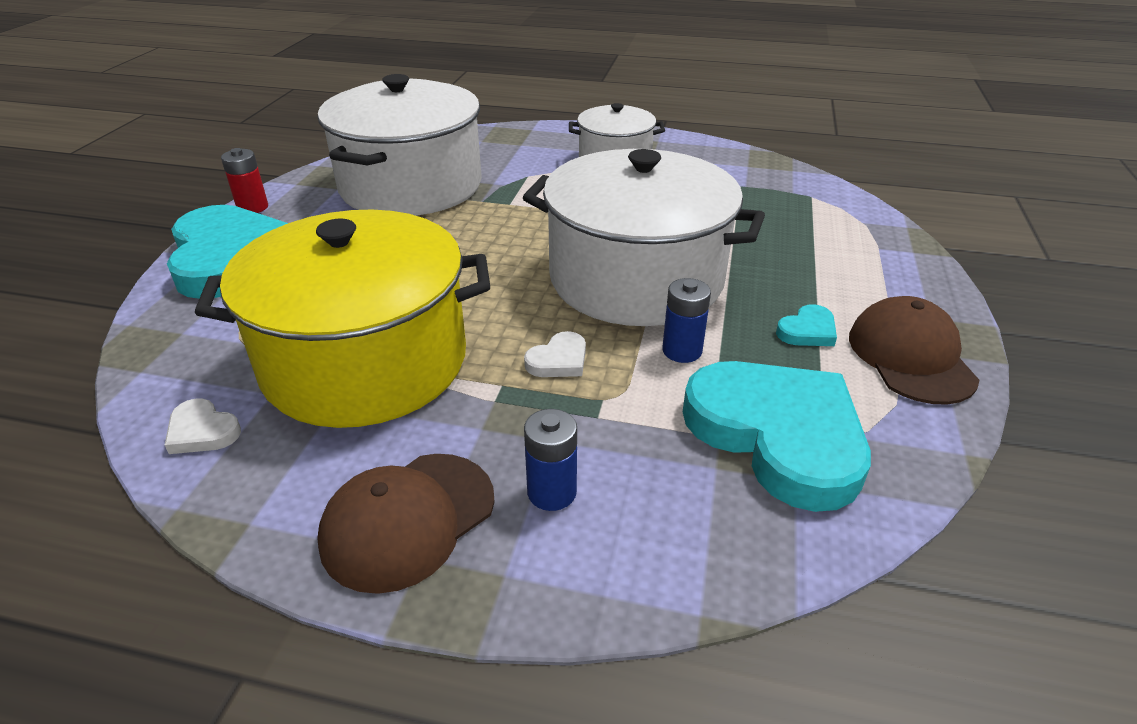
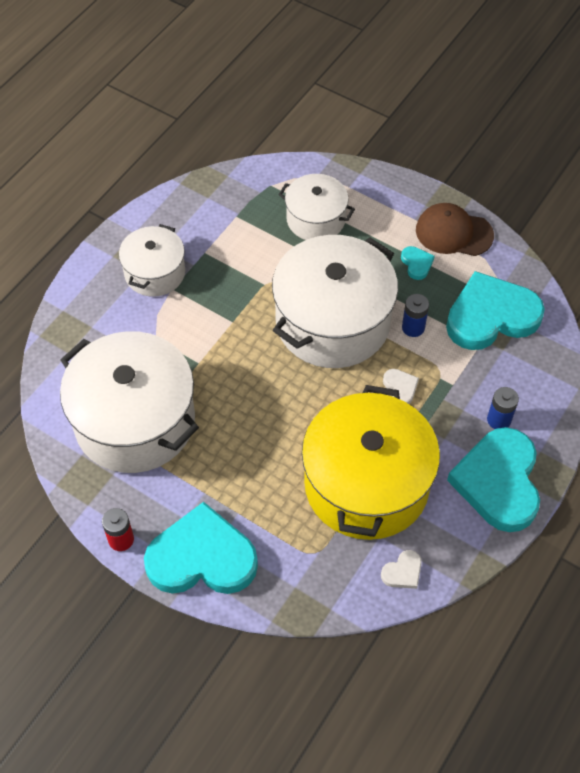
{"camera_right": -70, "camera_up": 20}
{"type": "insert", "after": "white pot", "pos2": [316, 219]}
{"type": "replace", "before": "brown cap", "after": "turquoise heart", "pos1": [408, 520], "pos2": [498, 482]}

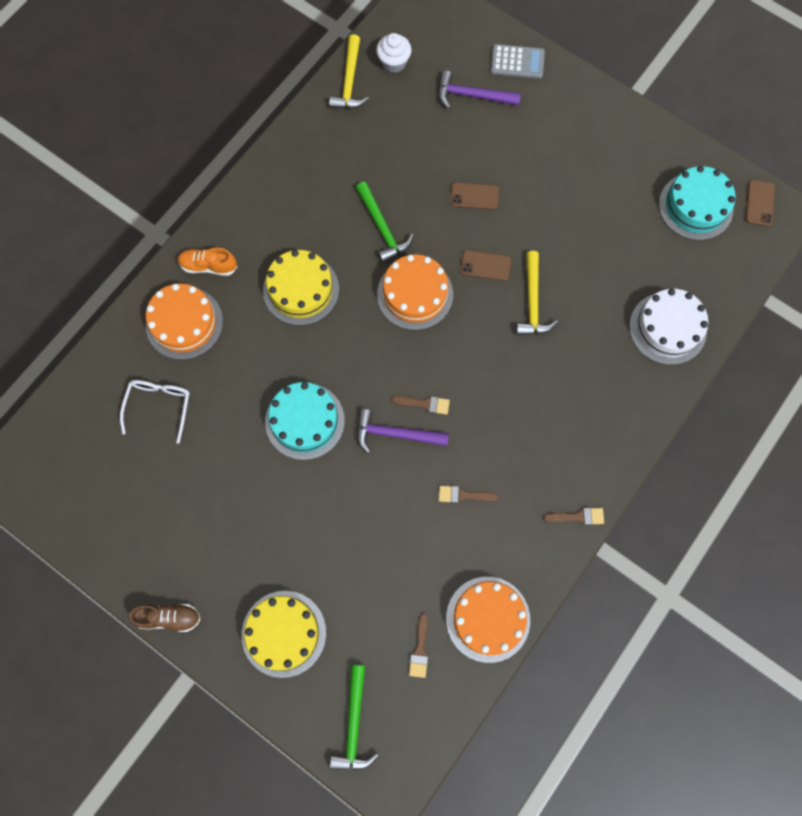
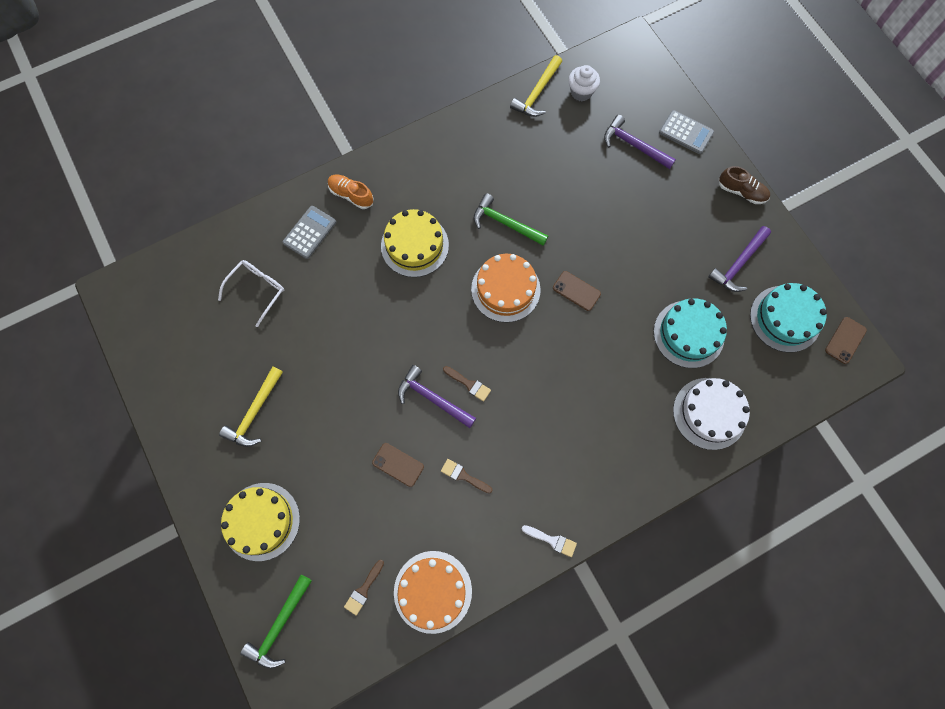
{"camera_right": 25, "camera_up": 0}
{"type": "move", "before": "yellow hammer", "pos1": [532, 302], "pos2": [255, 412]}
{"type": "replace", "before": "orange cake", "after": "grey calculator", "pos1": [184, 323], "pos2": [310, 232]}
{"type": "move", "before": "brown phone", "pos1": [474, 196], "pos2": [398, 464]}
{"type": "rotate", "before": "green hammer", "pos1": [382, 228], "pos2": [505, 223], "turn": 120}
{"type": "recolor", "before": "brown brush", "after": "white brush", "pos1": [578, 516], "pos2": [552, 540]}
{"type": "move", "before": "turquoise cake", "pos1": [305, 421], "pos2": [688, 334]}
{"type": "insert", "after": "purple hammer", "pos2": [738, 264]}
{"type": "move", "before": "brown shoe", "pos1": [169, 618], "pos2": [741, 192]}

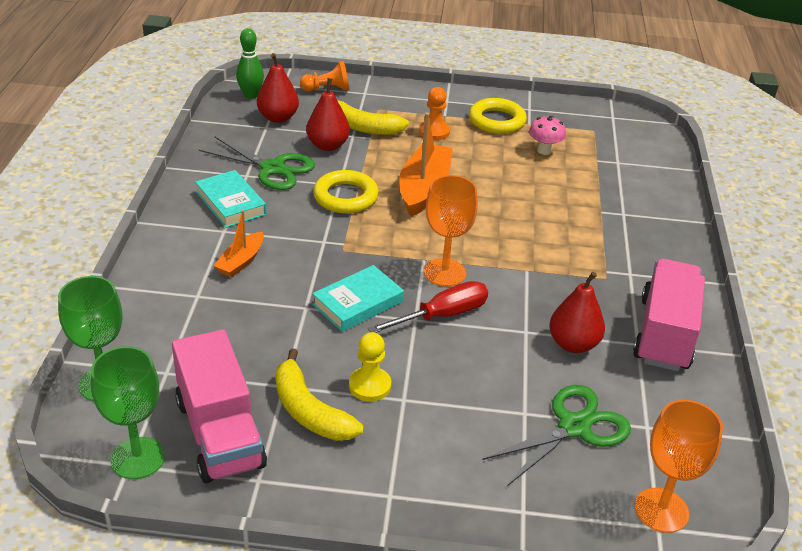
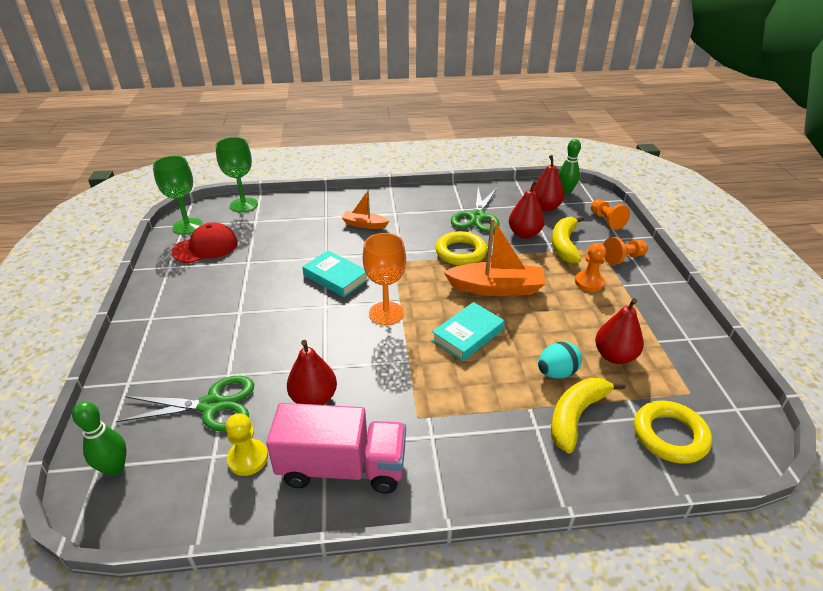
{"camera_right": 80, "camera_up": 0}
{"type": "replace", "before": "orange goblet", "after": "green bowling pin", "pos1": [661, 510], "pos2": [115, 468]}
{"type": "rotate", "before": "green scissors", "pos1": [574, 427], "pos2": [211, 405], "turn": -45}
{"type": "replace", "before": "pink truck", "after": "red cap", "pos1": [220, 433], "pos2": [206, 247]}
{"type": "move", "before": "yellow pawn", "pos1": [370, 385], "pos2": [248, 458]}
{"type": "move", "before": "turquoise book", "pos1": [231, 203], "pos2": [468, 335]}
{"type": "insert", "after": "turquoise egg", "pos2": [556, 373]}
{"type": "move", "before": "yellow banana", "pos1": [309, 411], "pos2": [576, 416]}
{"type": "replace", "before": "pink mushroom", "after": "red pear", "pos1": [544, 150], "pos2": [614, 356]}
{"type": "insert", "after": "orange pawn", "pos2": [623, 258]}
{"type": "move", "before": "yellow ring", "pos1": [497, 121], "pos2": [670, 435]}
{"type": "delete", "before": "red screwdriver", "pos1": [442, 315]}

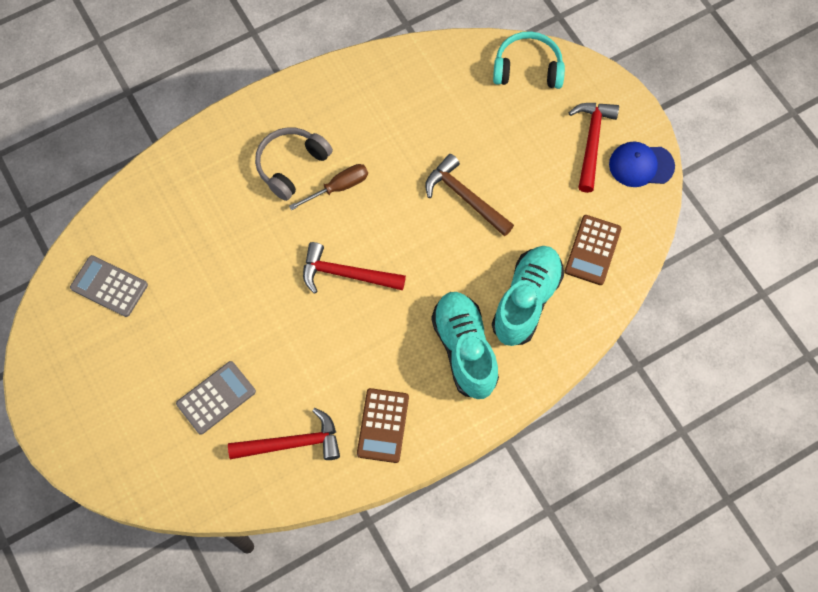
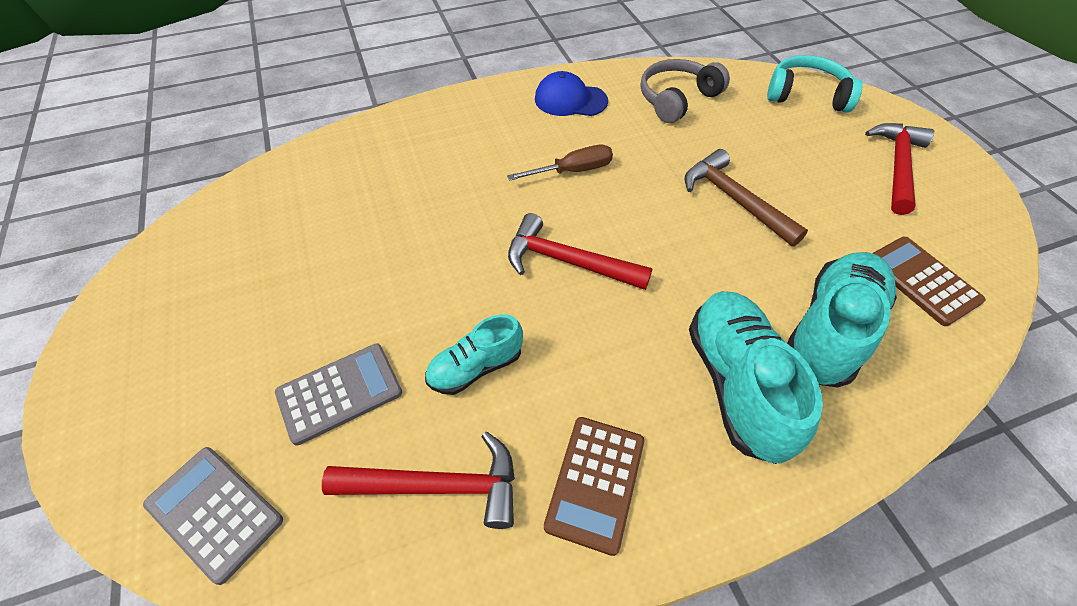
{"camera_right": 10, "camera_up": -15}
{"type": "move", "before": "grey calculator", "pos1": [109, 286], "pos2": [215, 512]}
{"type": "insert", "after": "turquoise shoe", "pos2": [475, 367]}
{"type": "move", "before": "blue cap", "pos1": [641, 165], "pos2": [570, 100]}
{"type": "move", "before": "grey headphones", "pos1": [291, 165], "pos2": [677, 99]}
{"type": "rotate", "before": "brown calculator", "pos1": [592, 250], "pos2": [922, 280], "turn": 120}

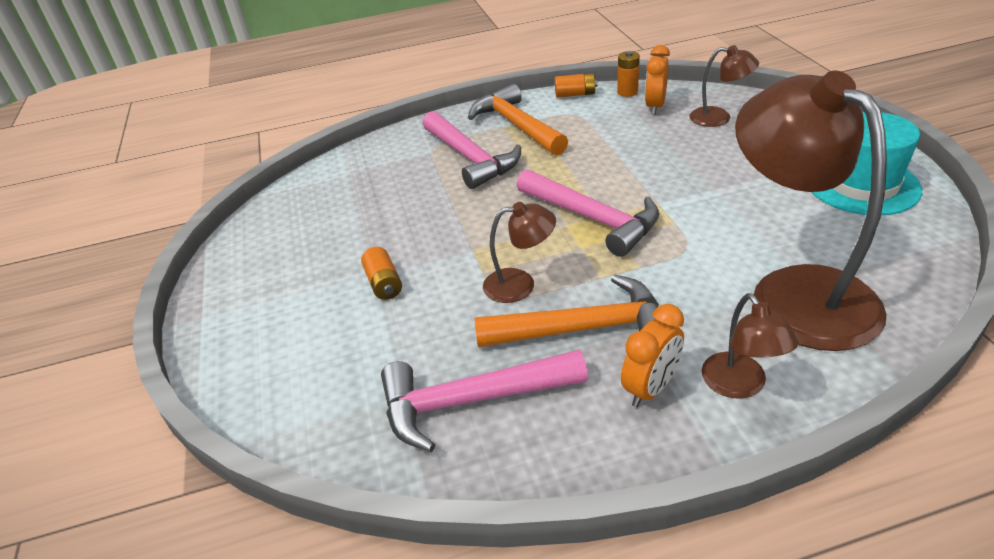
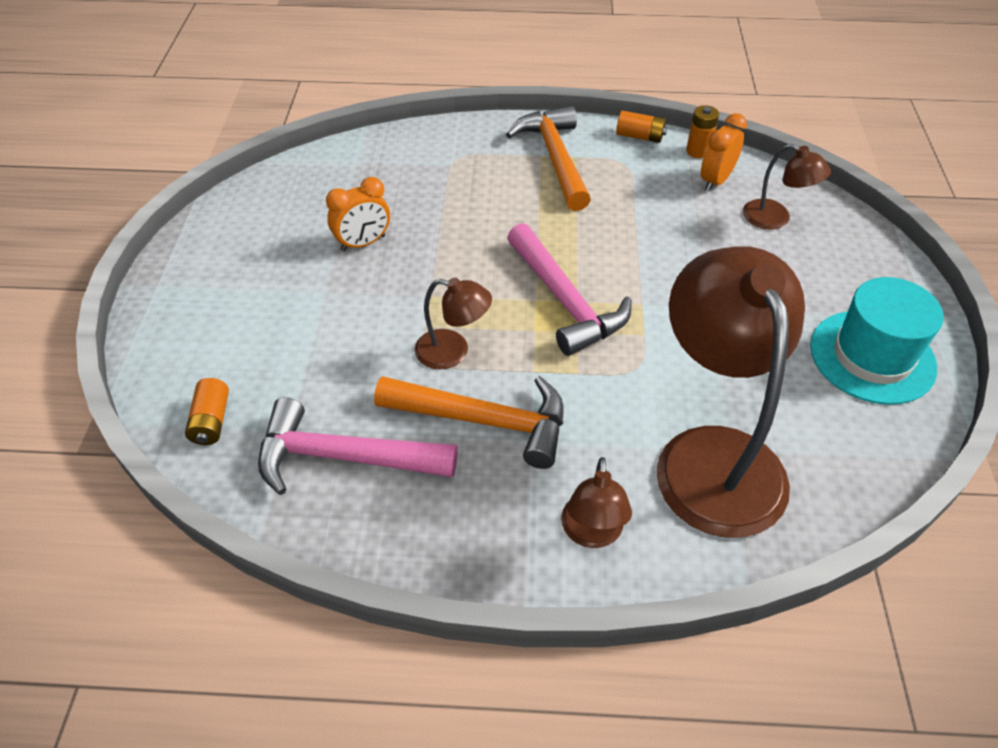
{"camera_right": 15, "camera_up": 10}
{"type": "move", "before": "orange battery", "pos1": [384, 283], "pos2": [211, 421]}
{"type": "move", "before": "orange clock", "pos1": [650, 388], "pos2": [363, 243]}
{"type": "delete", "before": "pink hammer", "pos1": [470, 158]}

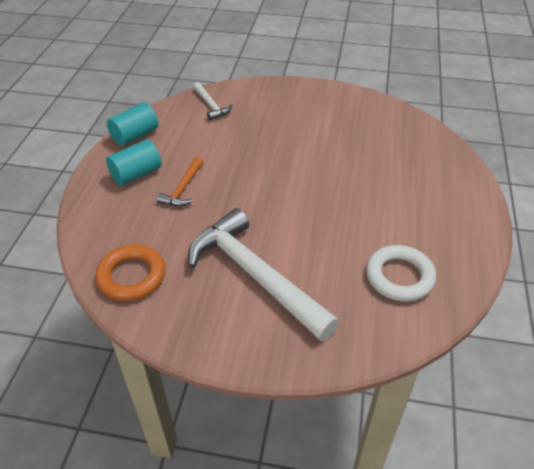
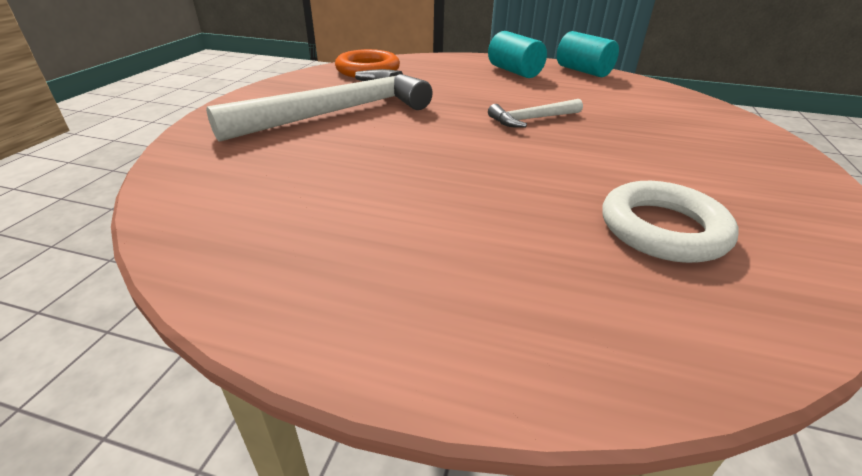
{"camera_right": 95, "camera_up": -10}
{"type": "move", "before": "white hammer", "pos1": [211, 106], "pos2": [531, 119]}
{"type": "move", "before": "white ring", "pos1": [399, 277], "pos2": [662, 229]}
{"type": "delete", "before": "orange hammer", "pos1": [183, 188]}

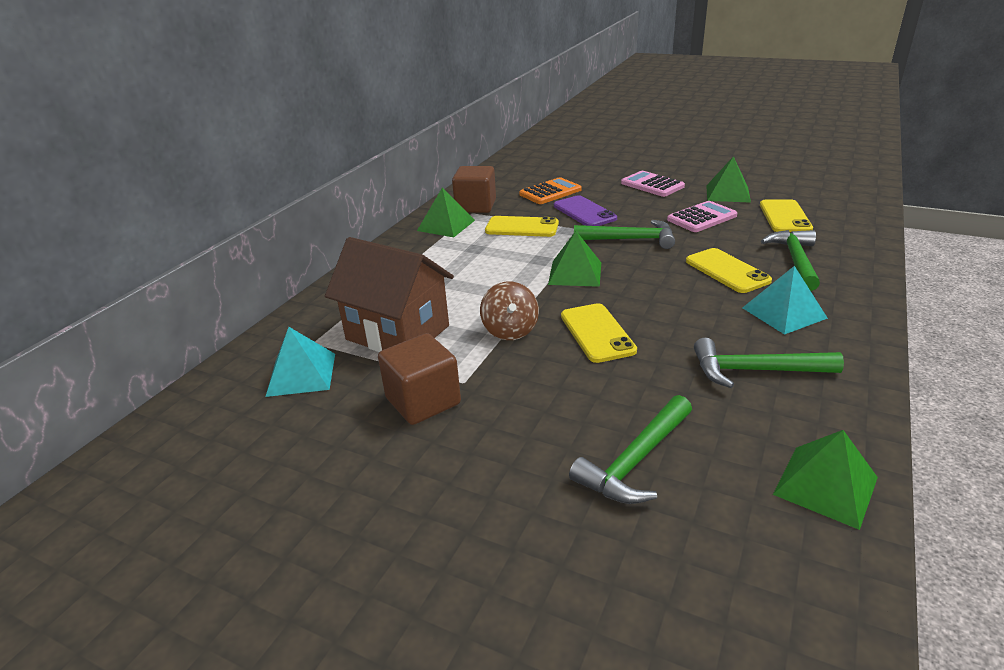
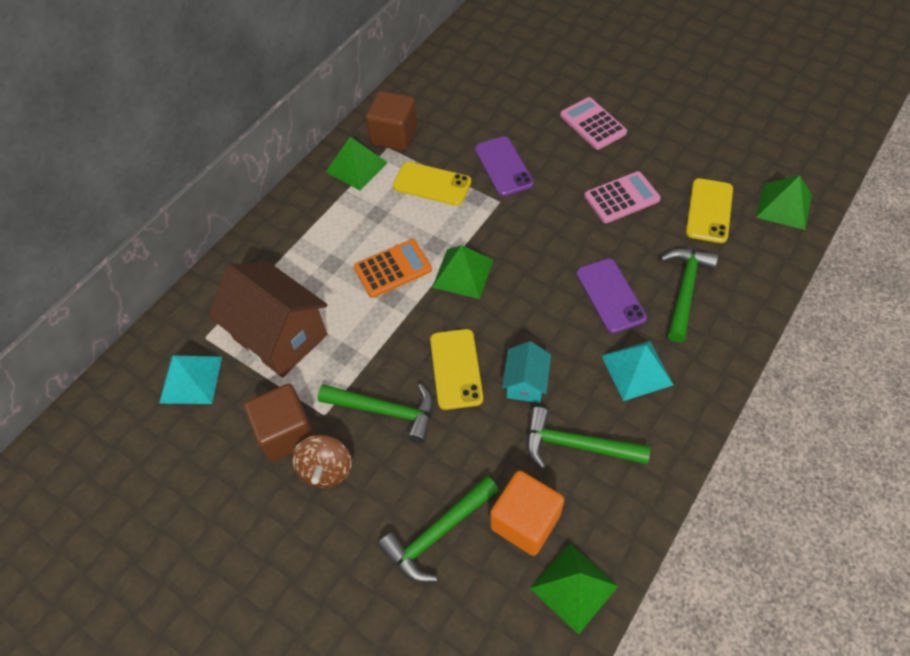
{"camera_right": 10, "camera_up": 25}
{"type": "move", "before": "brown spinning top", "pos1": [510, 330], "pos2": [326, 469]}
{"type": "move", "before": "green hammer", "pos1": [630, 239], "pos2": [385, 411]}
{"type": "move", "before": "orange calculator", "pos1": [550, 192], "pos2": [392, 269]}
{"type": "insert", "after": "orange cube", "pos2": [525, 521]}
{"type": "insert", "after": "turquoise house", "pos2": [525, 383]}
{"type": "recolor", "before": "yellow phone", "after": "purple phone", "pos1": [727, 271], "pos2": [610, 295]}
{"type": "move", "before": "green pyramid", "pos1": [728, 193], "pos2": [784, 206]}

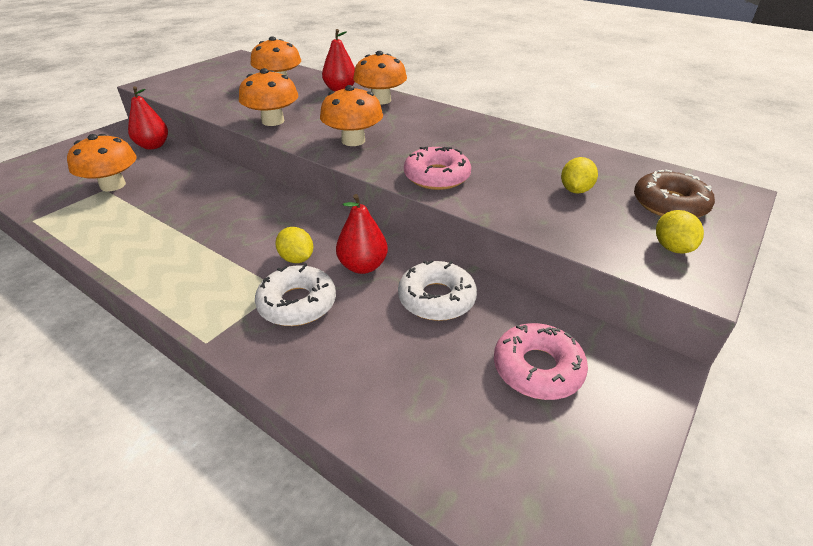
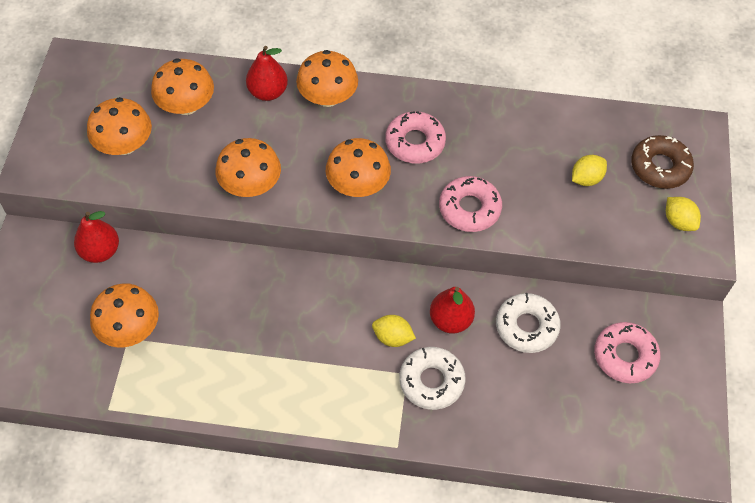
{"camera_right": -30, "camera_up": 20}
{"type": "insert", "after": "orange mushroom", "pos2": [124, 145]}
{"type": "insert", "after": "pink donut", "pos2": [415, 142]}
{"type": "rotate", "before": "yellow lemon", "pos1": [575, 190], "pos2": [586, 179], "turn": 60}

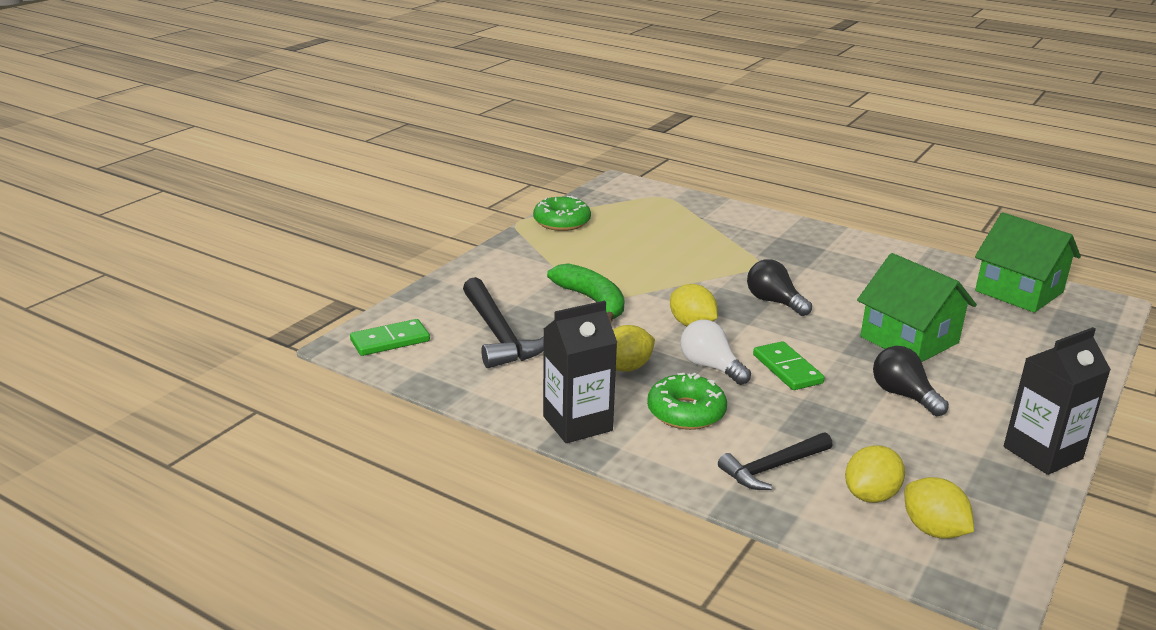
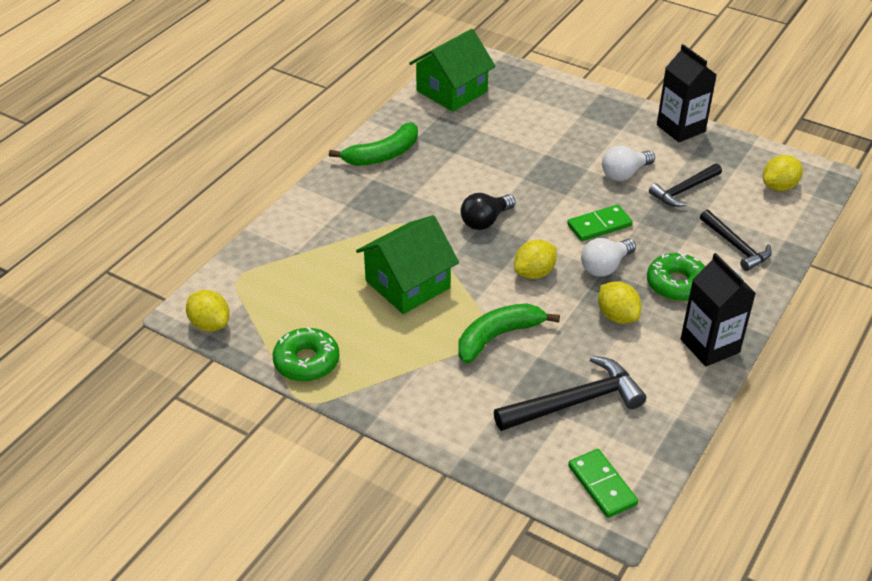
{"camera_right": -90, "camera_up": 15}
{"type": "move", "before": "yellow lemon", "pos1": [871, 495], "pos2": [210, 324]}
{"type": "insert", "after": "green banana", "pos2": [383, 155]}
{"type": "move", "before": "green house", "pos1": [909, 340], "pos2": [408, 284]}
{"type": "recolor", "before": "black light bulb", "after": "white light bulb", "pos1": [903, 395], "pos2": [624, 174]}
{"type": "insert", "after": "black hammer", "pos2": [684, 190]}

